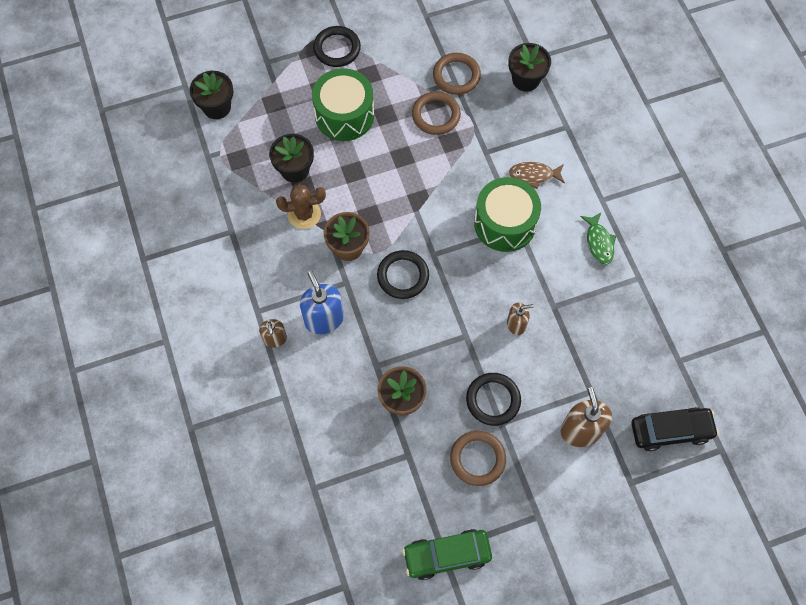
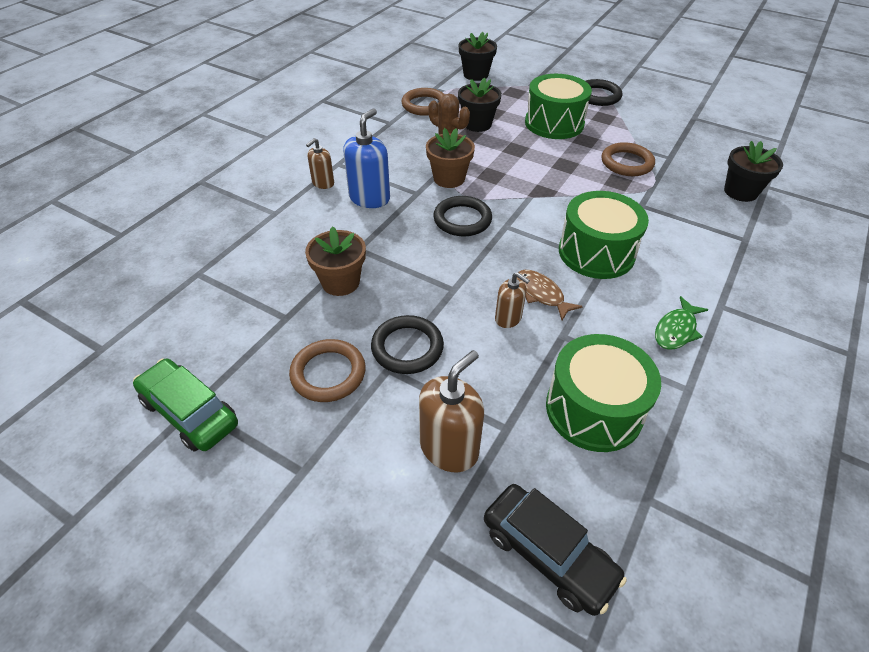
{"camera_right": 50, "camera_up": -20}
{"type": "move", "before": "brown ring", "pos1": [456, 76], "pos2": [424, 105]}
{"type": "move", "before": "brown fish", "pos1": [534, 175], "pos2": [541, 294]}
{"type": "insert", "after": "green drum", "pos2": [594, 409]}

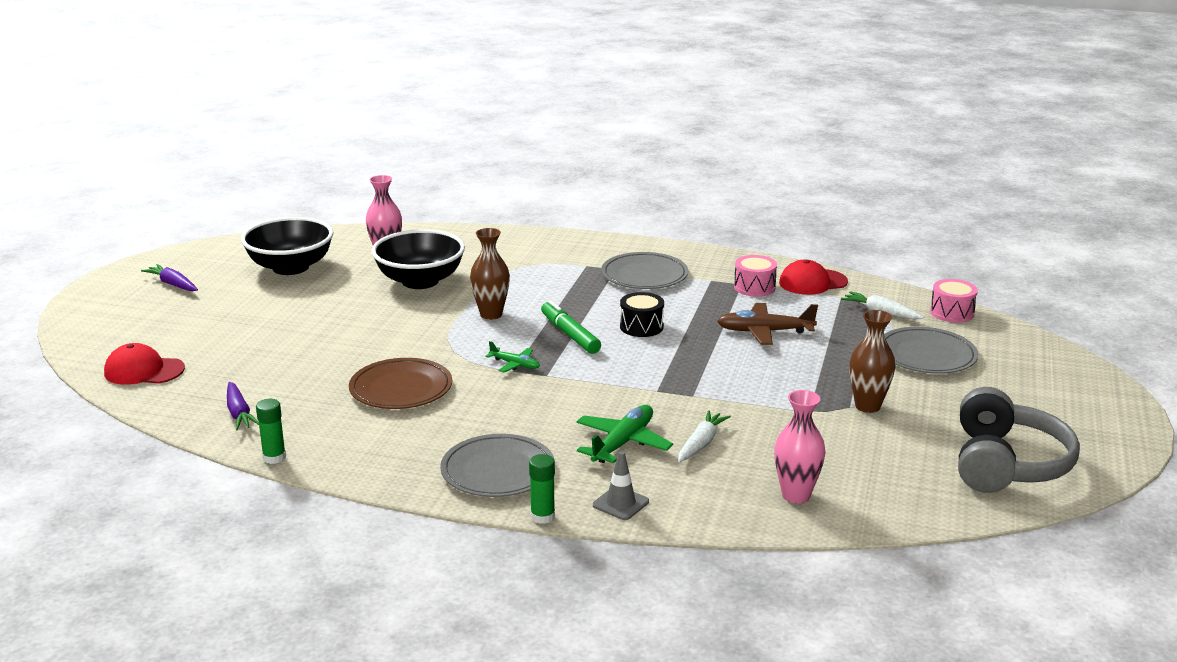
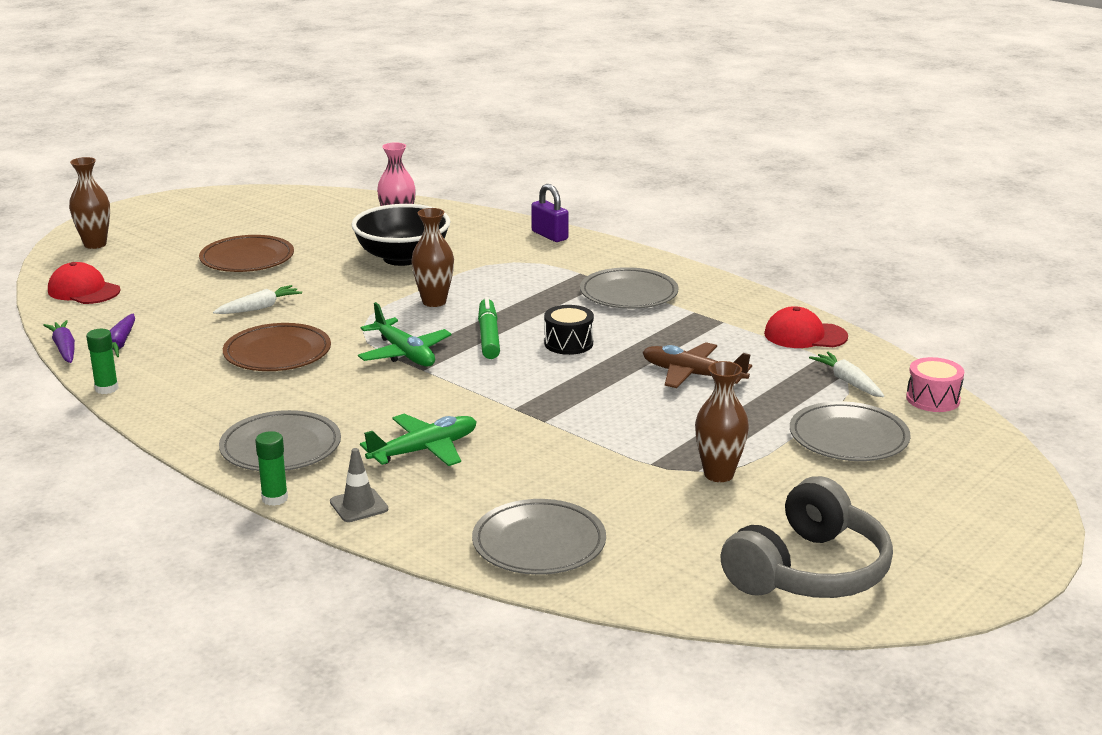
{"camera_right": 25, "camera_up": 0}
{"type": "move", "before": "purple carrot", "pos1": [173, 284], "pos2": [64, 348]}
{"type": "insert", "after": "brown vase", "pos2": [95, 244]}
{"type": "insert", "after": "brown plate", "pos2": [247, 259]}
{"type": "move", "before": "white carrot", "pos1": [701, 443], "pos2": [259, 308]}
{"type": "resize", "before": "green plane", "pos1": [515, 364], "pos2": [404, 353], "scale": 1.74}
{"type": "replace", "before": "pink vase", "after": "grey plate", "pos1": [796, 495], "pos2": [539, 543]}
{"type": "insert", "after": "purple padlock", "pos2": [549, 235]}
{"type": "delete", "before": "black bowl", "pos1": [290, 267]}
{"type": "delete", "before": "pink drum", "pos1": [754, 287]}

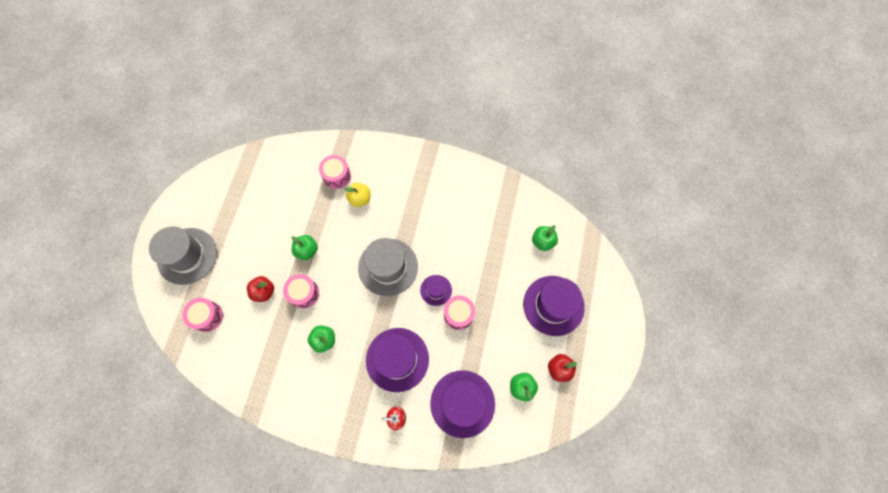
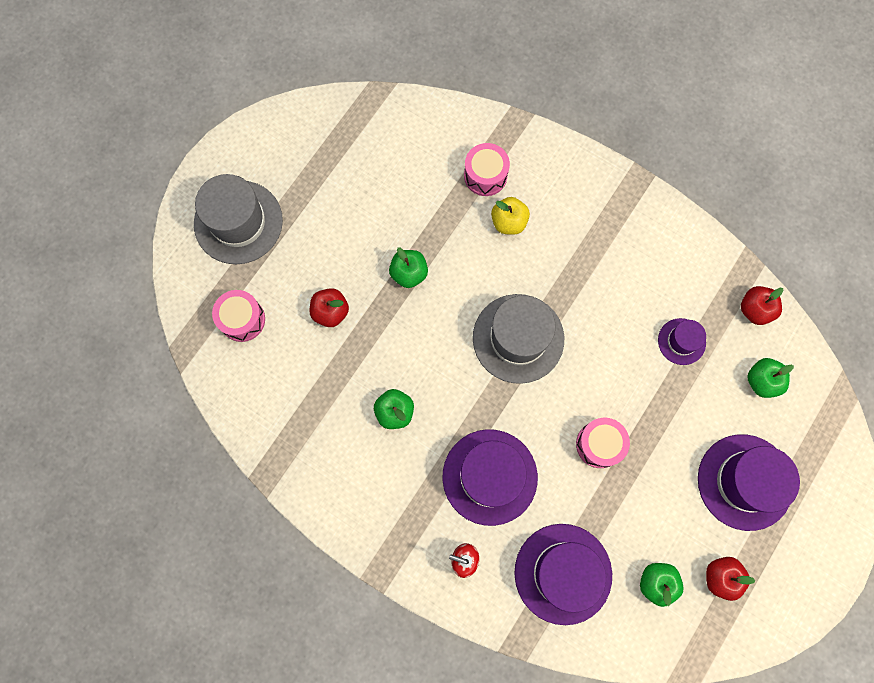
{"camera_right": 20, "camera_up": 5}
{"type": "move", "before": "purple hat", "pos1": [436, 290], "pos2": [681, 341]}
{"type": "insert", "after": "red apple", "pos2": [755, 310]}
{"type": "delete", "before": "pink drum", "pos1": [304, 293]}

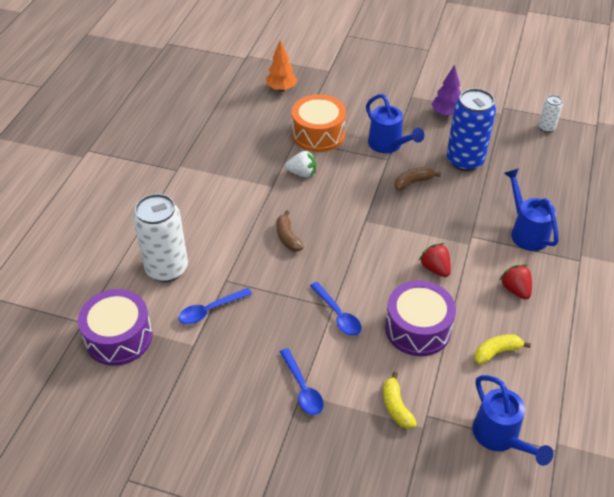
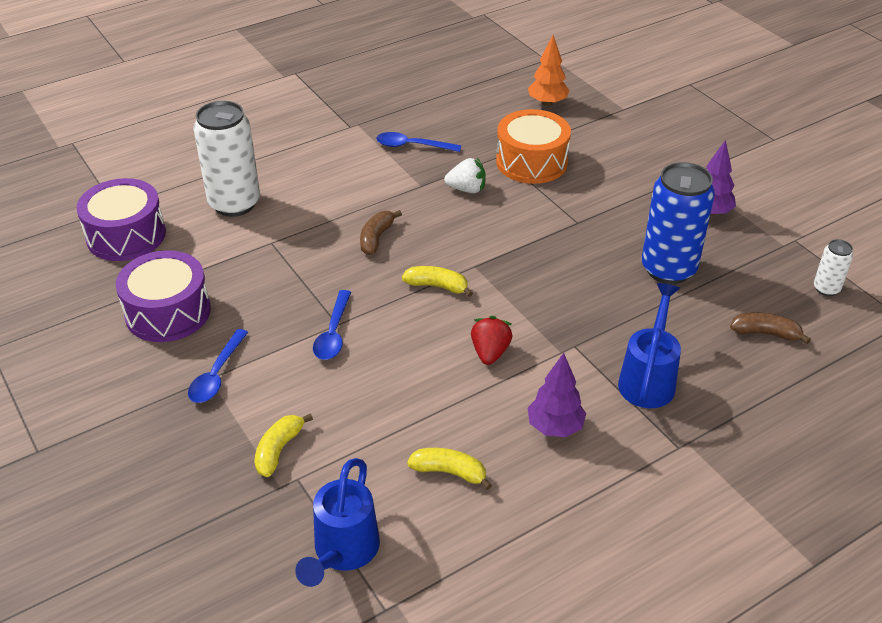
{"camera_right": 40, "camera_up": -5}
{"type": "move", "before": "purple drum", "pos1": [418, 328], "pos2": [168, 312]}
{"type": "move", "before": "blue spoon", "pos1": [210, 310], "pos2": [411, 146]}
{"type": "insert", "after": "yellow banana", "pos2": [437, 286]}
{"type": "rotate", "before": "white strawberry", "pos1": [302, 173], "pos2": [467, 189], "turn": -45}
{"type": "replace", "before": "red strawberry", "after": "purple tree", "pos1": [515, 289], "pos2": [555, 427]}
{"type": "move", "before": "brown banana", "pos1": [413, 182], "pos2": [765, 333]}
{"type": "delete", "before": "blue watering can", "pos1": [388, 145]}

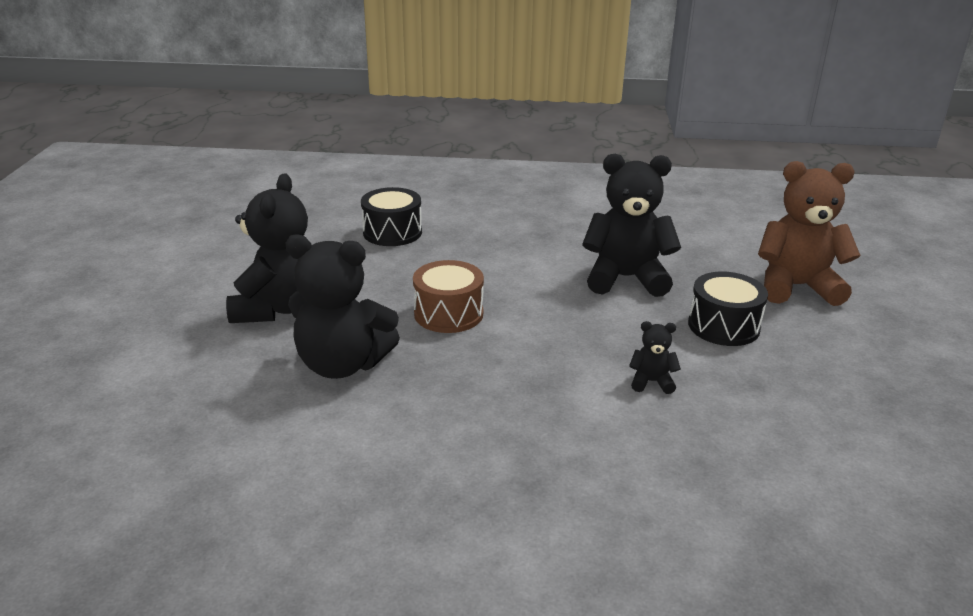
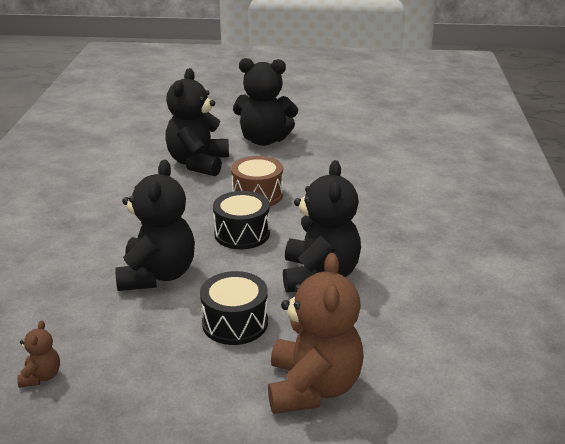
{"camera_right": 90, "camera_up": 0}
{"type": "insert", "after": "brown teddy bear", "pos2": [41, 376]}
{"type": "resize", "before": "black teddy bear", "pos1": [651, 382], "pos2": [157, 275], "scale": 2.28}
{"type": "move", "before": "black drum", "pos1": [392, 232], "pos2": [242, 234]}

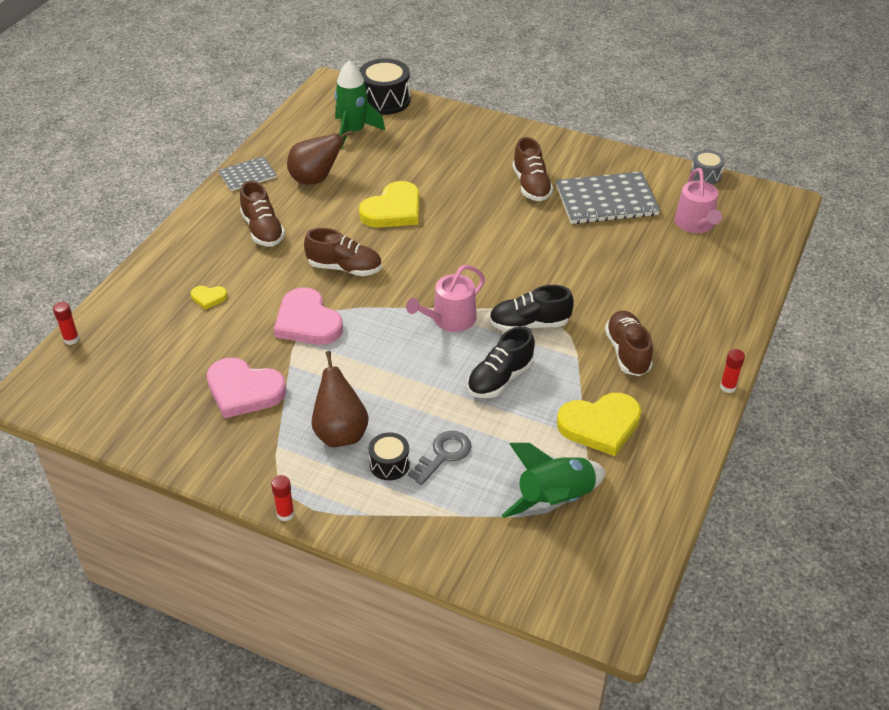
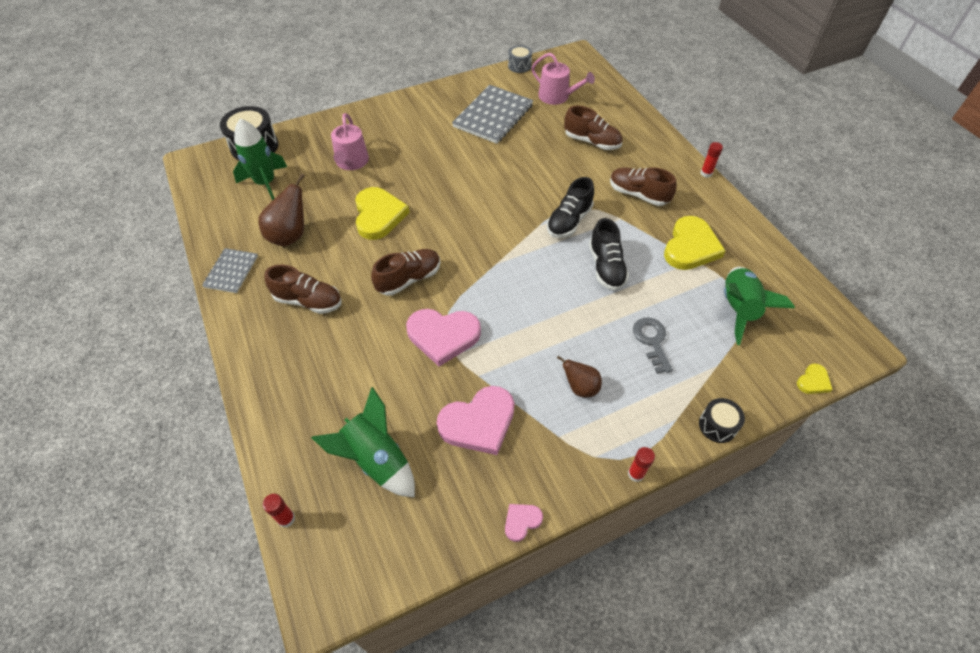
{"camera_right": -50, "camera_up": 10}
{"type": "insert", "after": "green rocket", "pos2": [376, 460]}
{"type": "move", "before": "pink watering can", "pos1": [450, 319], "pos2": [351, 162]}
{"type": "insert", "after": "pink heart", "pos2": [521, 521]}
{"type": "resize", "before": "brown pear", "pos1": [340, 433], "pos2": [580, 387], "scale": 0.63}
{"type": "move", "before": "brown shoe", "pos1": [531, 185], "pos2": [592, 142]}
{"type": "move", "before": "black drum", "pos1": [389, 464], "pos2": [717, 425]}
{"type": "move", "before": "yellow heart", "pos1": [208, 298], "pos2": [813, 381]}

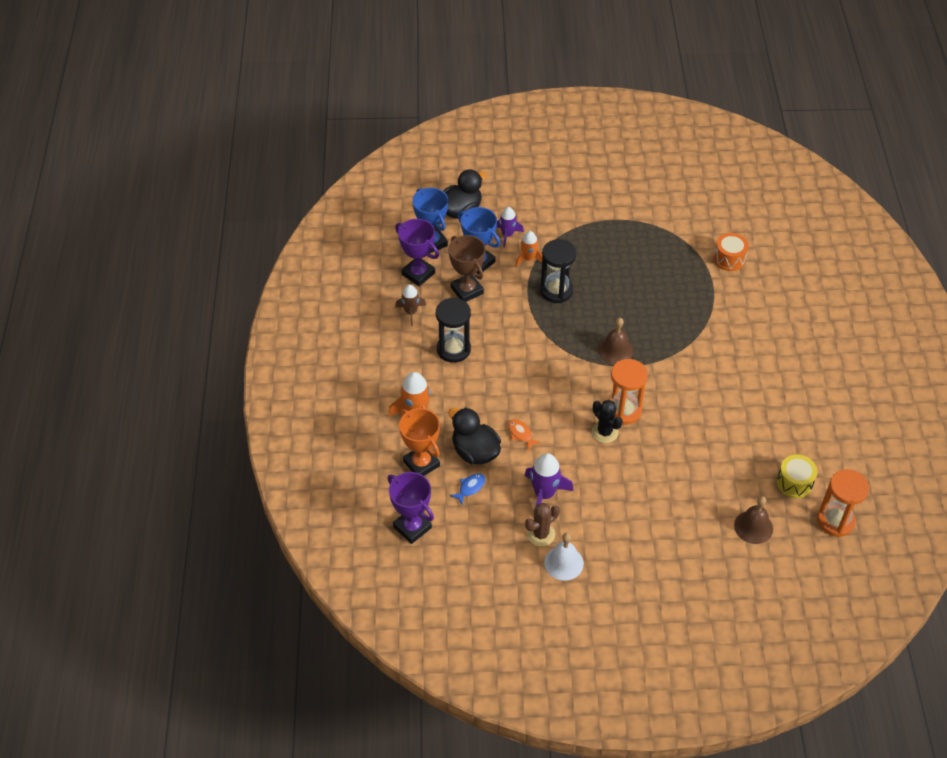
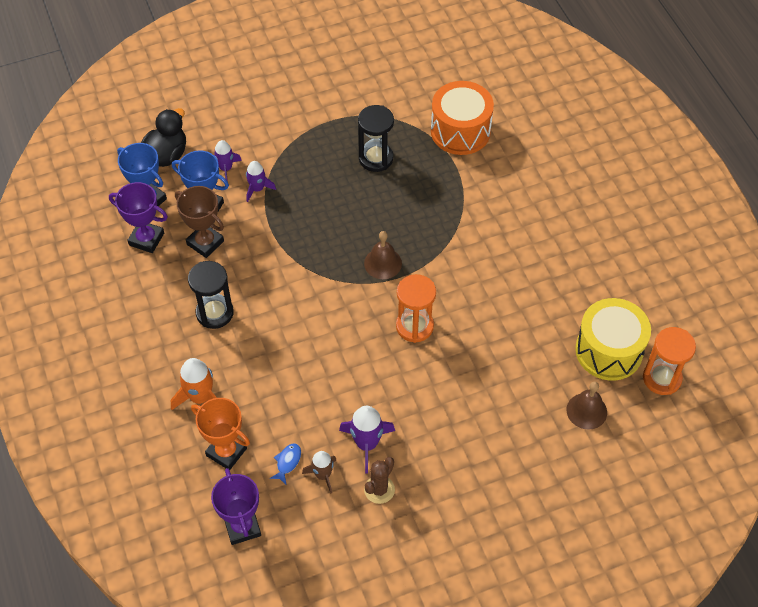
{"camera_right": -20, "camera_up": 5}
{"type": "rotate", "before": "purple trophy", "pos1": [412, 527], "pos2": [242, 527], "turn": 45}
{"type": "recolor", "before": "orange rocket", "after": "purple rocket", "pos1": [528, 259], "pos2": [257, 189]}
{"type": "move", "before": "brown rocket", "pos1": [411, 312], "pos2": [323, 475]}
{"type": "move", "before": "black hourglass", "pos1": [556, 291], "pos2": [376, 158]}
{"type": "resize", "before": "orange drum", "pos1": [729, 259], "pos2": [460, 131], "scale": 1.8}
{"type": "resize", "before": "yellow drum", "pos1": [794, 483], "pos2": [609, 351], "scale": 1.8}
{"type": "delete", "before": "black duck", "pos1": [475, 452]}
{"type": "delete", "before": "orange fish", "pos1": [521, 434]}
{"type": "delete", "before": "white bell", "pos1": [564, 563]}
{"type": "delete", "before": "black cactus", "pos1": [605, 432]}

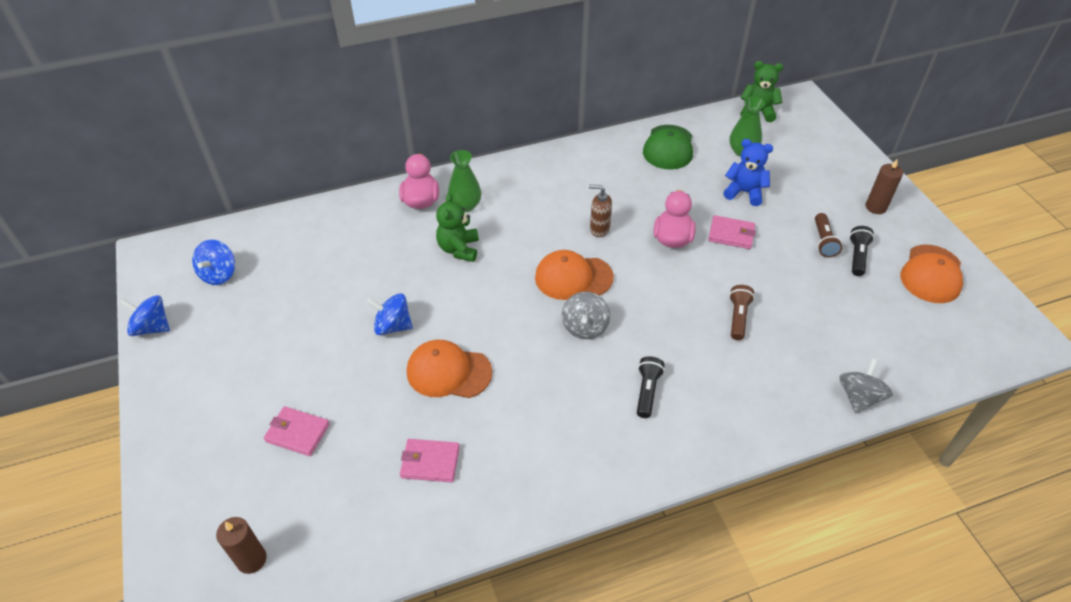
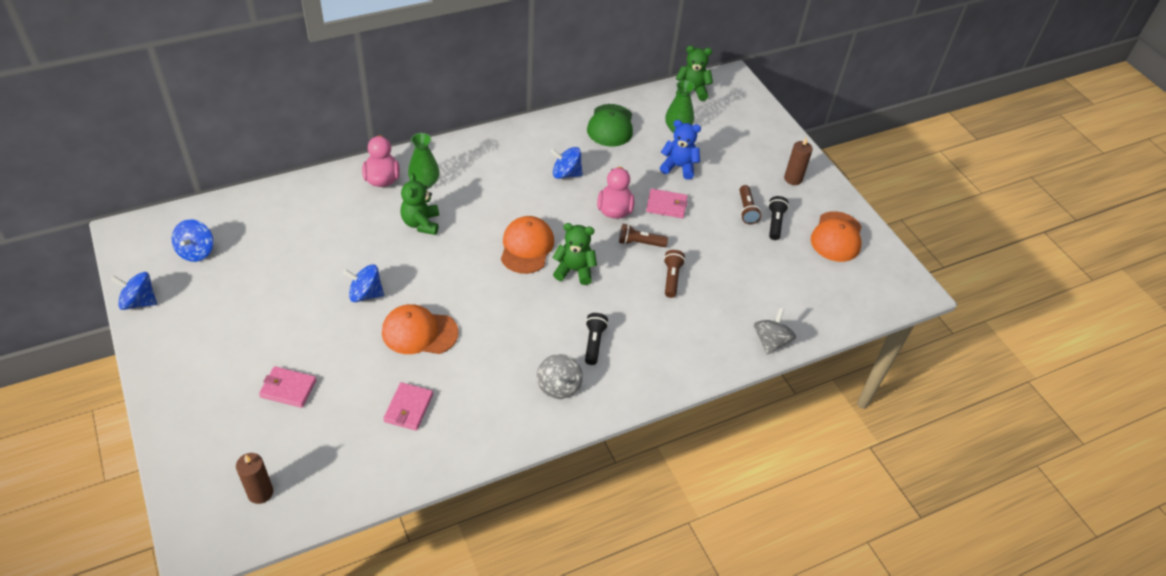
{"camera_right": -10, "camera_up": 0}
{"type": "rotate", "before": "pink wallet", "pos1": [430, 462], "pos2": [408, 408], "turn": -75}
{"type": "rotate", "before": "orange cap", "pos1": [573, 277], "pos2": [526, 247], "turn": 105}
{"type": "move", "before": "grey spinning top", "pos1": [585, 327], "pos2": [558, 386]}
{"type": "insert", "after": "blue spinning top", "pos2": [566, 174]}
{"type": "insert", "after": "green teddy bear", "pos2": [574, 270]}
{"type": "insert", "after": "brown flashlight", "pos2": [639, 243]}
{"type": "delete", "before": "brown soap dispenser", "pos1": [599, 229]}

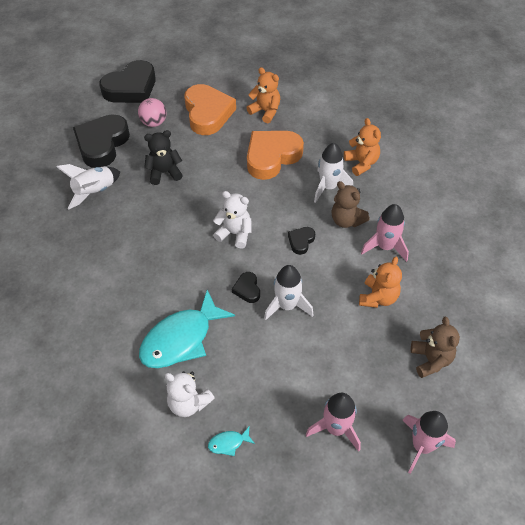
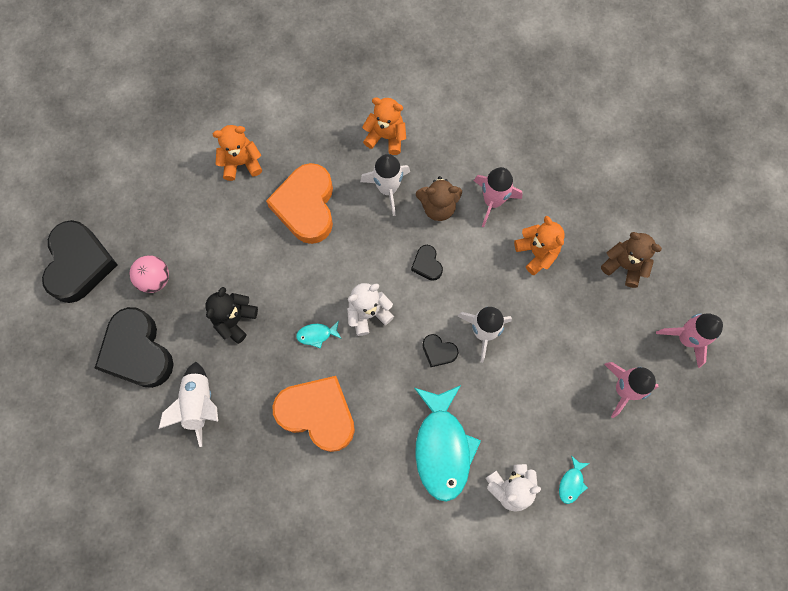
{"camera_right": -50, "camera_up": 20}
{"type": "move", "before": "orange heart", "pos1": [208, 113], "pos2": [317, 414]}
{"type": "insert", "after": "turquoise fish", "pos2": [317, 335]}

